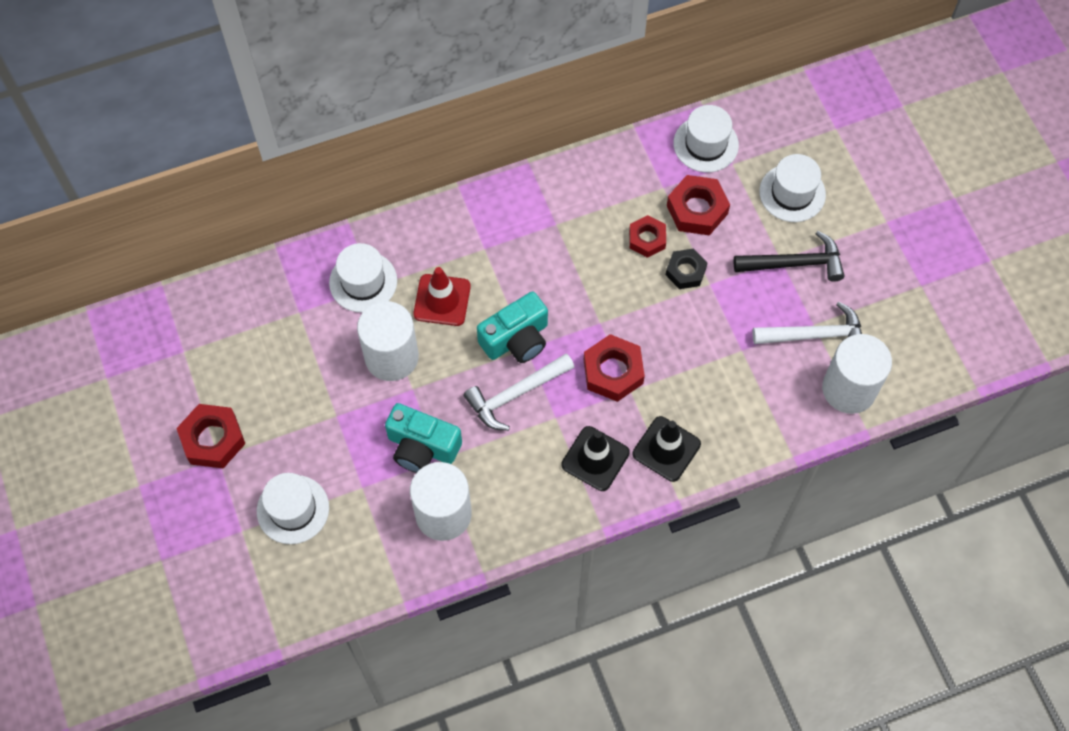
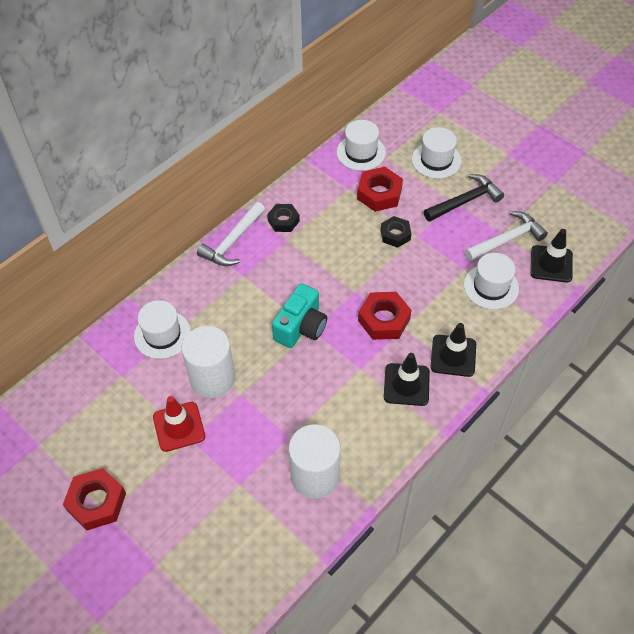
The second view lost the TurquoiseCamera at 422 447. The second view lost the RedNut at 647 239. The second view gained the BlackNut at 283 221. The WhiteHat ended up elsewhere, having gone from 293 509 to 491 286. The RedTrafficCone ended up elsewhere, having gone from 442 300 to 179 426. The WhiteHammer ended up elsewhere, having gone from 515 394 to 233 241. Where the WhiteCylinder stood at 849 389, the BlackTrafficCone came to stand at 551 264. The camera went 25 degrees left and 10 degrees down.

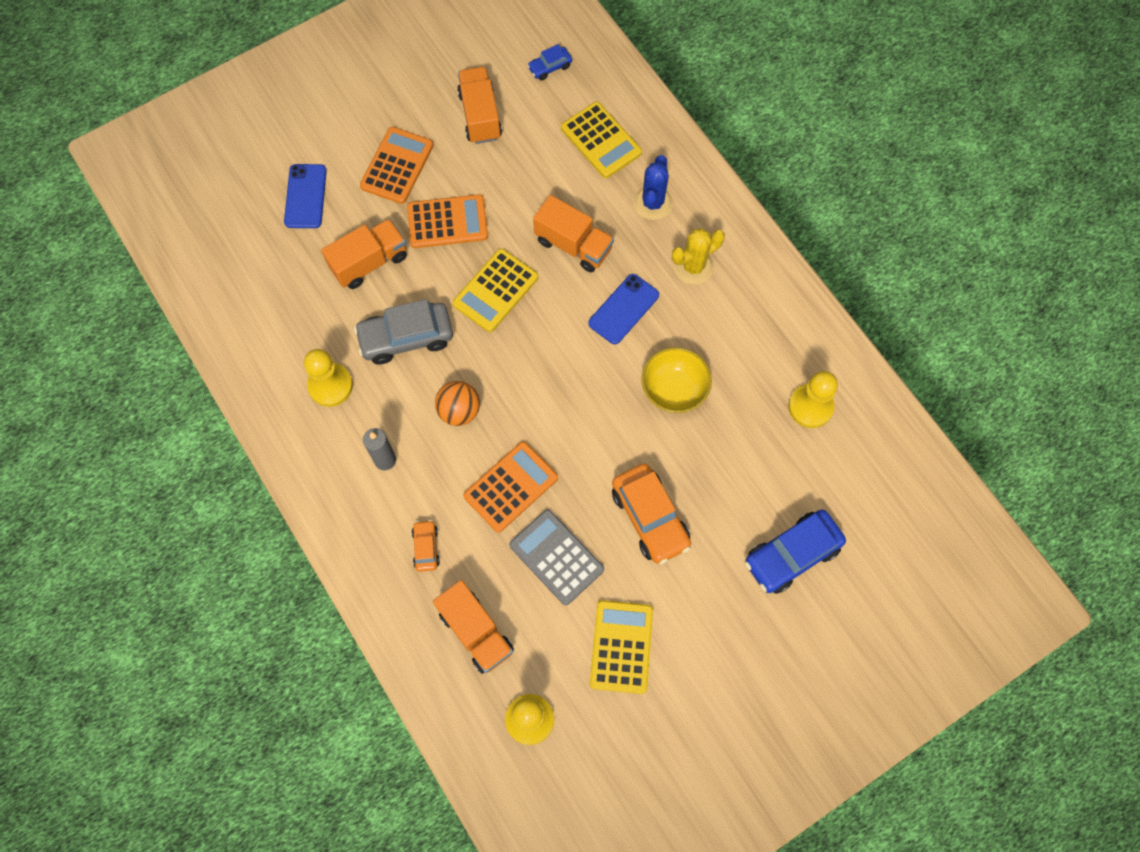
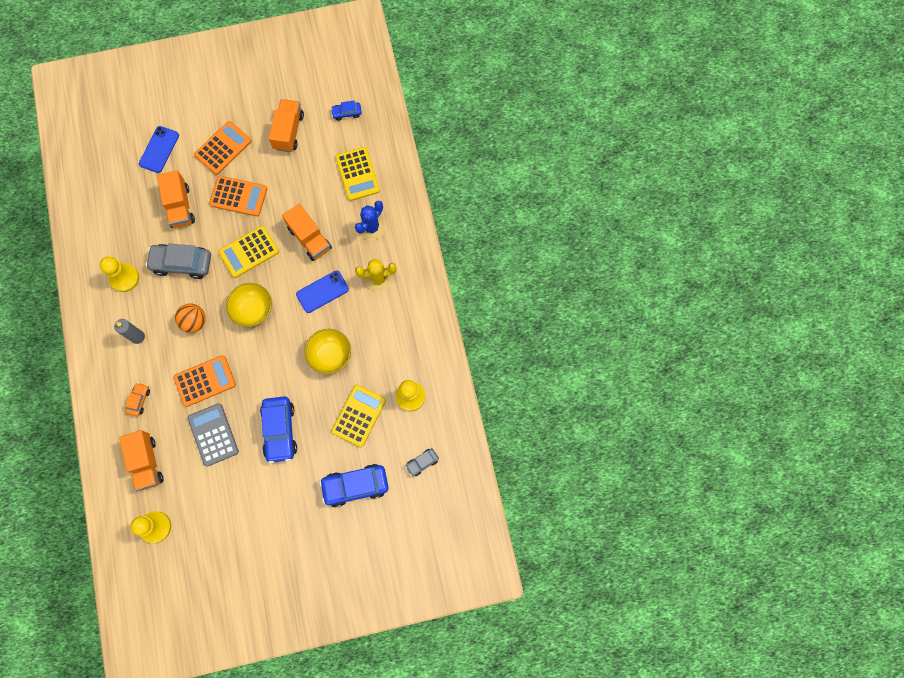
The second view gained the YellowBowl at 253 310. The second view gained the GreyCar at 422 462. The YellowCalculator ended up elsewhere, having gone from 621 647 to 358 415. What was the OrangeCar at 650 517 turned into the BlueCar at 280 431. The OrangeTruck at 369 262 ended up facing another way, 90 degrees clockwise from before. The camera went 20 degrees right and 5 degrees up.

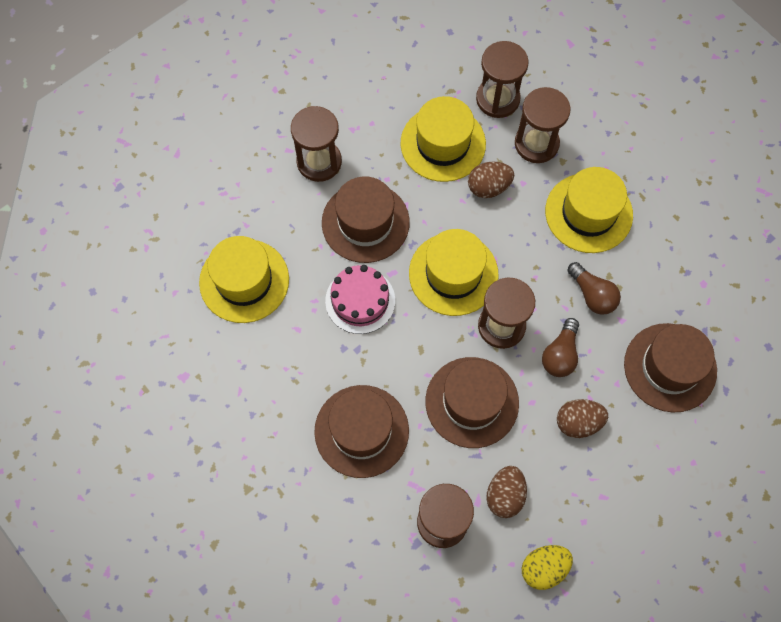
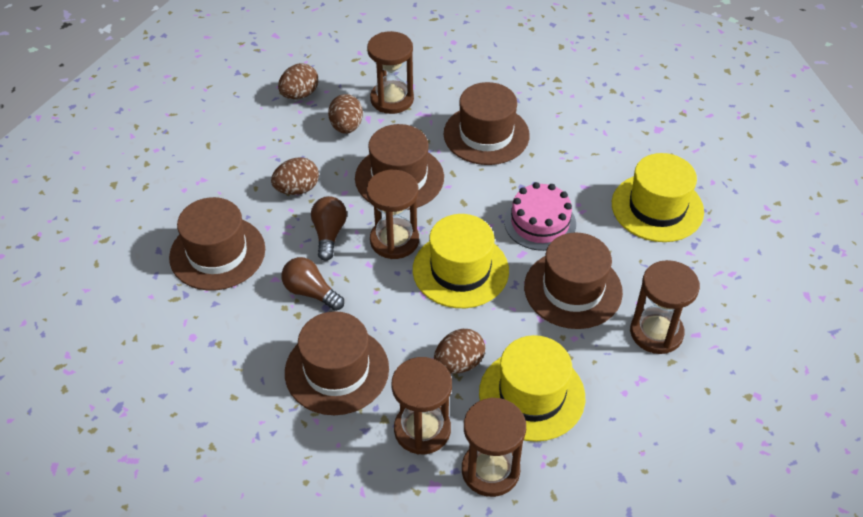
What was the YellowEgg at 544 568 turned into the BrownEgg at 299 94. What was the YellowHat at 588 213 turned into the BrownHat at 337 370. The camera went 160 degrees right and 20 degrees down.

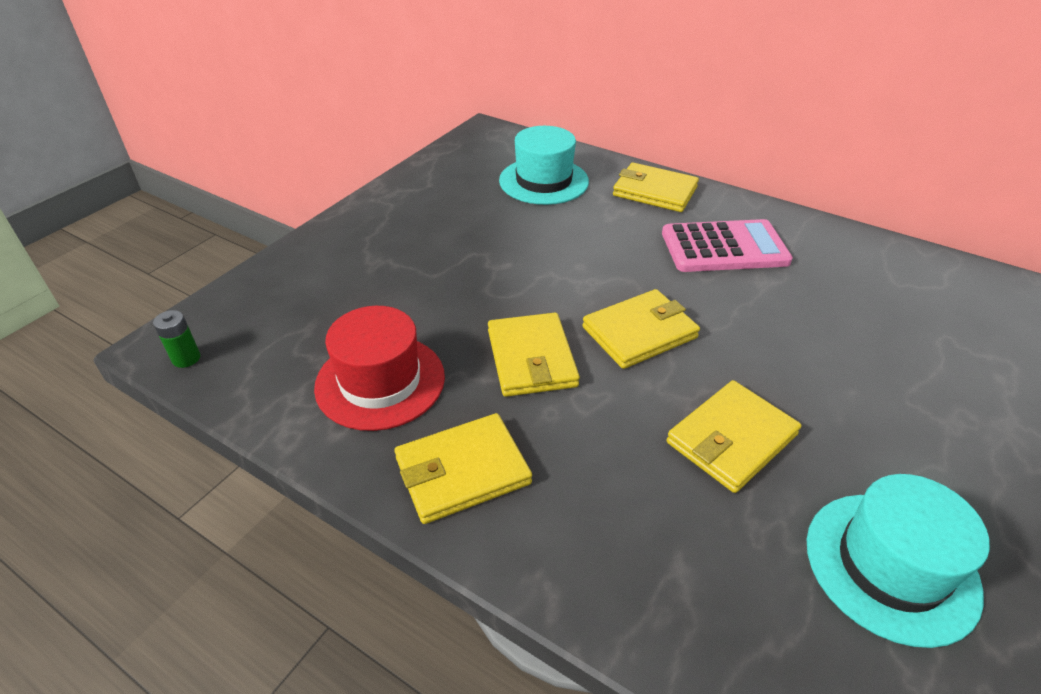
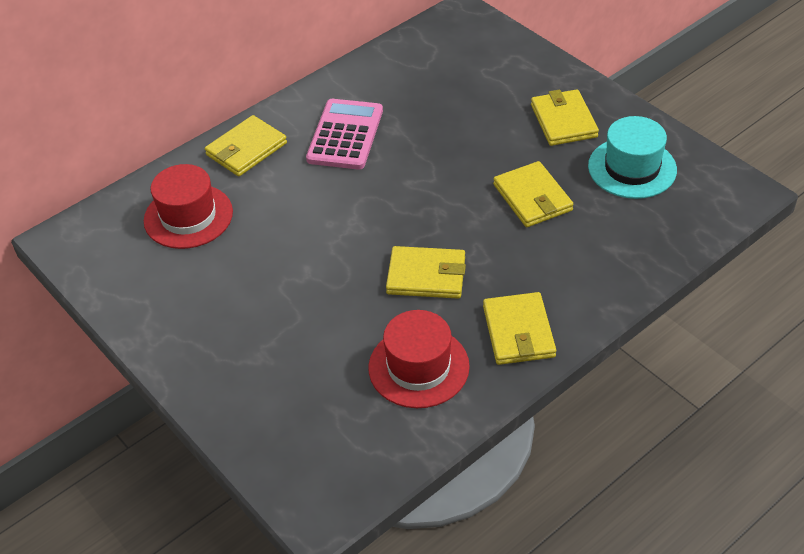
The second view lost the GreenBattery at 186 358. The YellowWallet ended up elsewhere, having gone from 639 332 to 563 121. What was the TurquoiseHat at 543 181 turned into the RedHat at 188 216. The camera went 70 degrees left and 5 degrees up.

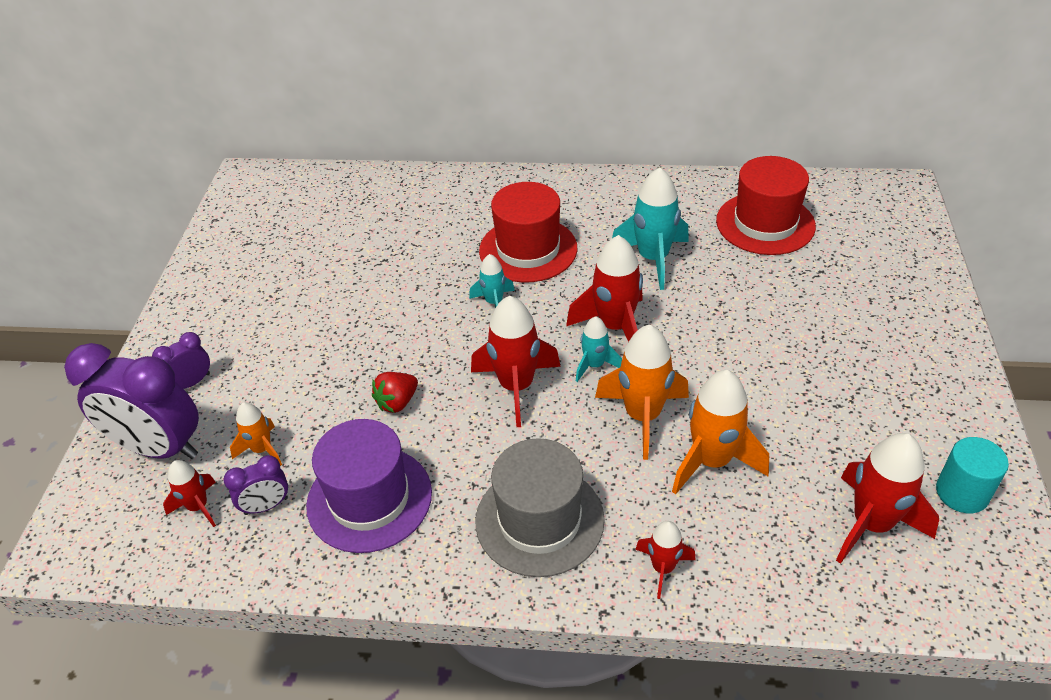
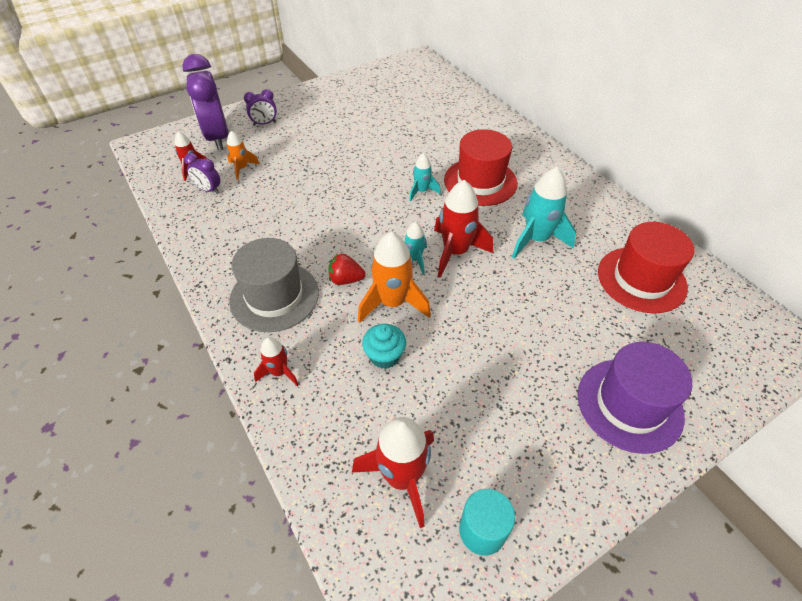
The second view lost the RedRocket at 516 387. The PurpleHat ended up elsewhere, having gone from 369 499 to 629 404. The RedStrawberry ended up elsewhere, having gone from 397 402 to 346 279. Where the OrangeRocket stood at 711 461, the TurquoiseCupcake came to stand at 384 356. The PurpleClock at 192 383 ended up facing another way, 150 degrees clockwise from before. The camera went 50 degrees right and 5 degrees up.

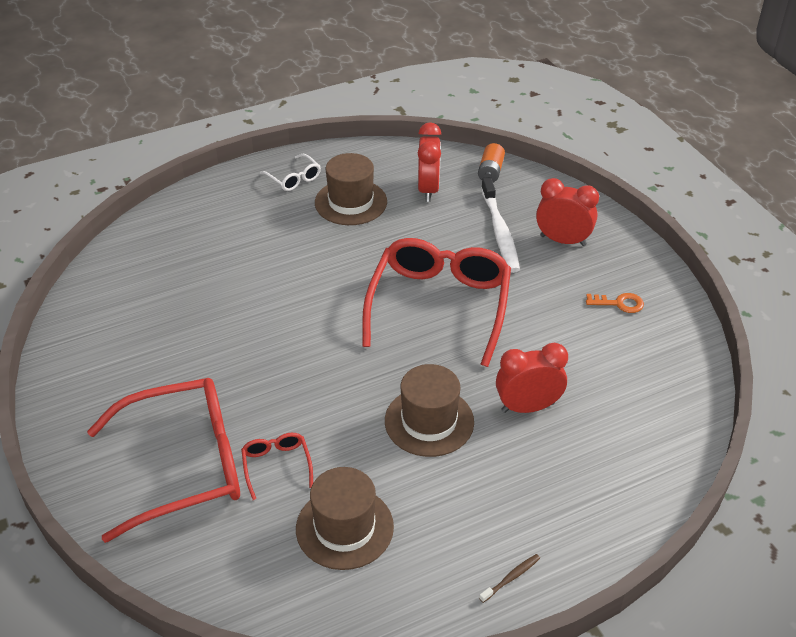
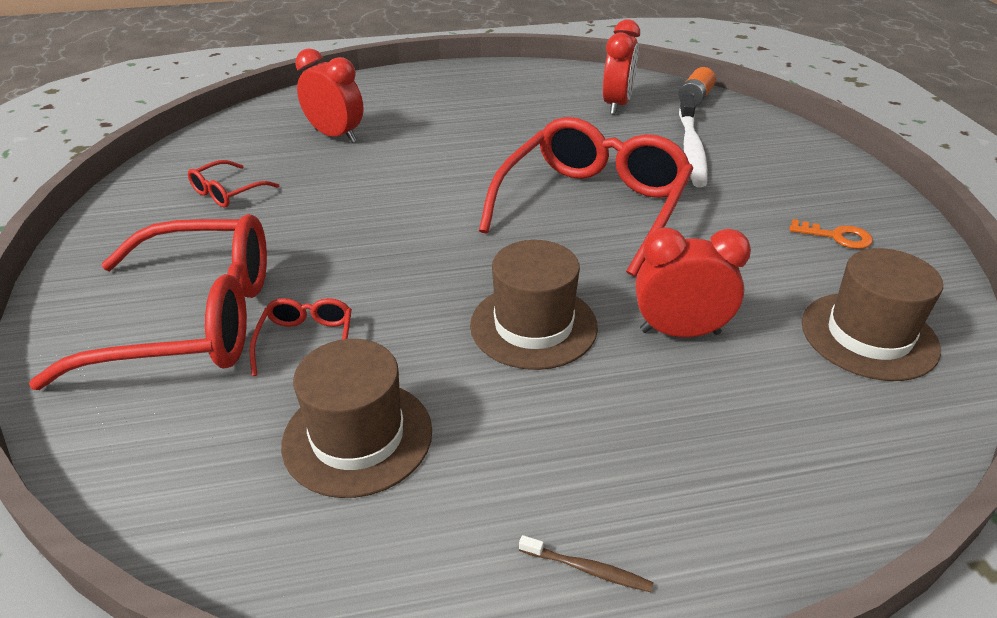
The second view lost the WhiteGlasses at 294 179. The second view gained the RedGlasses at 227 192. The BrownHat ended up elsewhere, having gone from 351 202 to 868 335. The RedClock ended up elsewhere, having gone from 563 240 to 335 136. The BrownToothbrush at 511 578 ended up facing another way, 45 degrees clockwise from before. The camera went 15 degrees right and 5 degrees down.

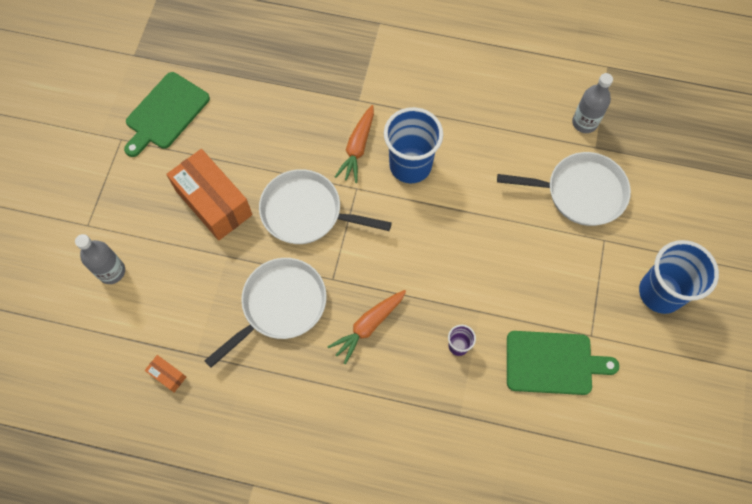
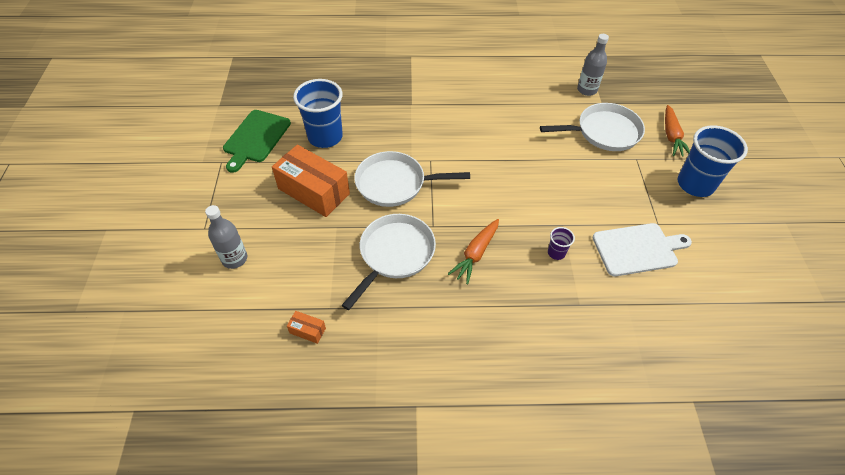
The OrangeCarrot ended up elsewhere, having gone from 357 148 to 671 136. The BlueCup ended up elsewhere, having gone from 410 165 to 325 137. What was the GreenCuttingBoard at 553 363 turned into the WhiteCuttingBoard at 637 249. The camera went 15 degrees left and 15 degrees down.

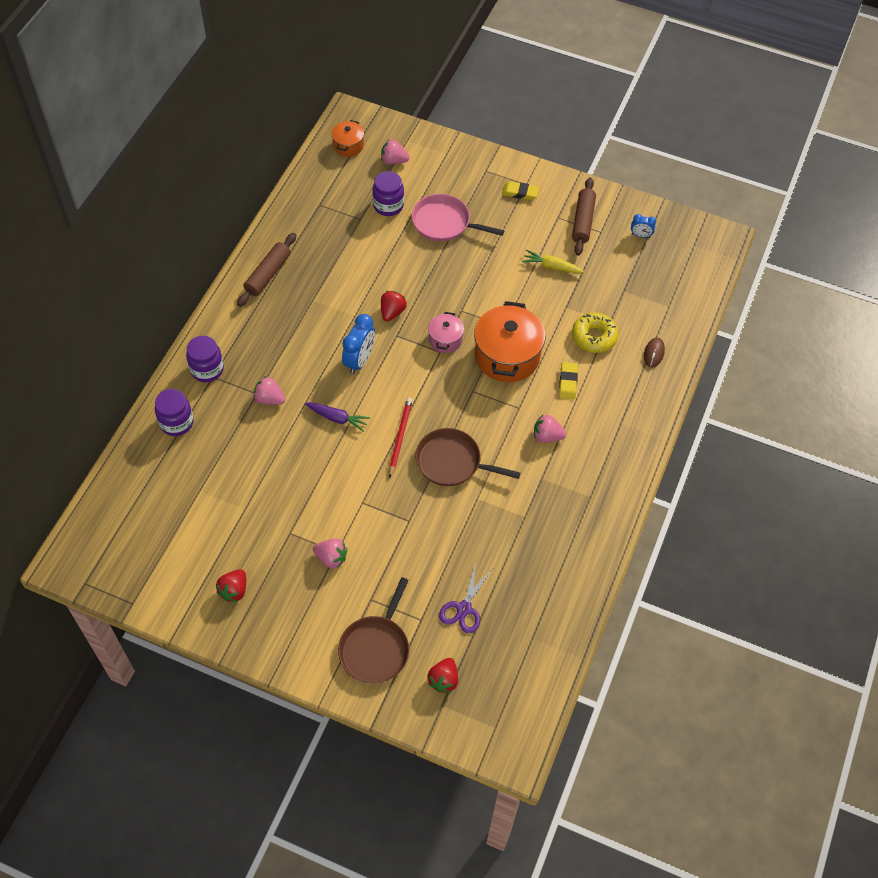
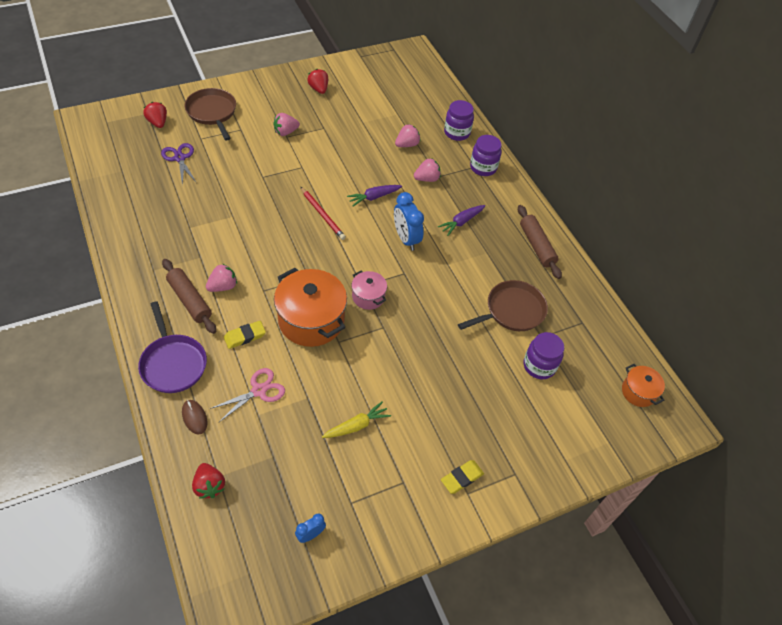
The second view lost the PinkPan at 444 223. The second view gained the PurplePan at 173 363. The second view gained the PurpleCarrot at 461 222. The PinkStrawberry ended up elsewhere, having gone from 394 161 to 407 145. The RedStrawberry ended up elsewhere, having gone from 392 312 to 209 486. The BrownPan ended up elsewhere, having gone from 452 462 to 512 311. The BrownRollingPin ended up elsewhere, having gone from 583 221 to 190 300. Where the YellowDonut stood at 594 337, the PinkScissors came to stand at 259 391. The YellowEraser at 568 382 ended up facing another way, 75 degrees counterclockwise from before. The camera went 130 degrees right and 5 degrees down.

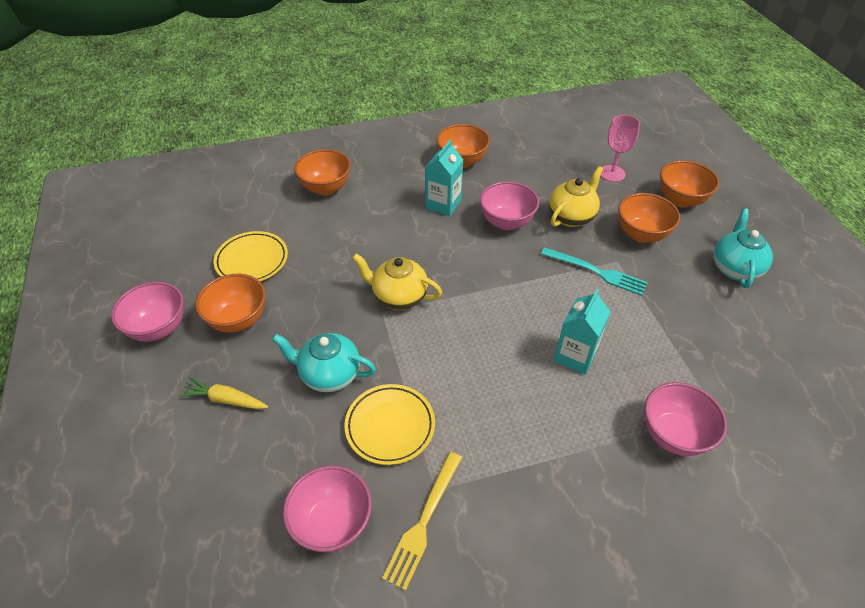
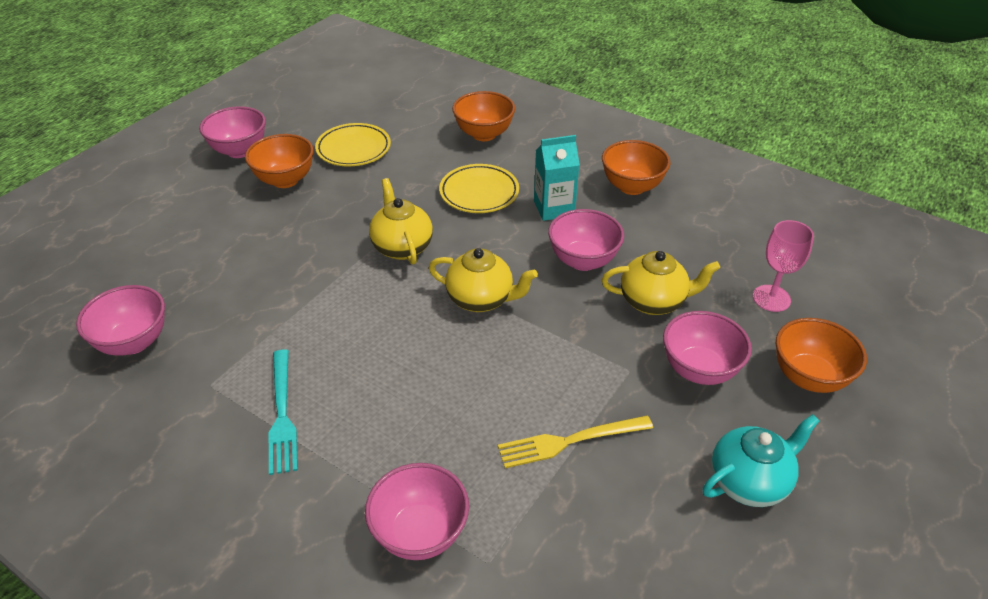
The second view lost the YellowCarrot at 226 400. The second view lost the TurquoiseTeapot at 329 374. The second view lost the TurquoiseCarton at 575 356. The second view gained the YellowTeapot at 481 299. The YellowPlate ended up elsewhere, having gone from 390 426 to 479 193. The YellowFork ended up elsewhere, having gone from 423 522 to 569 441. The TurquoiseFork ended up elsewhere, having gone from 597 272 to 282 415. What was the OrangeBowl at 641 234 turned into the PinkBowl at 699 370. The camera went 50 degrees right and 5 degrees down.

